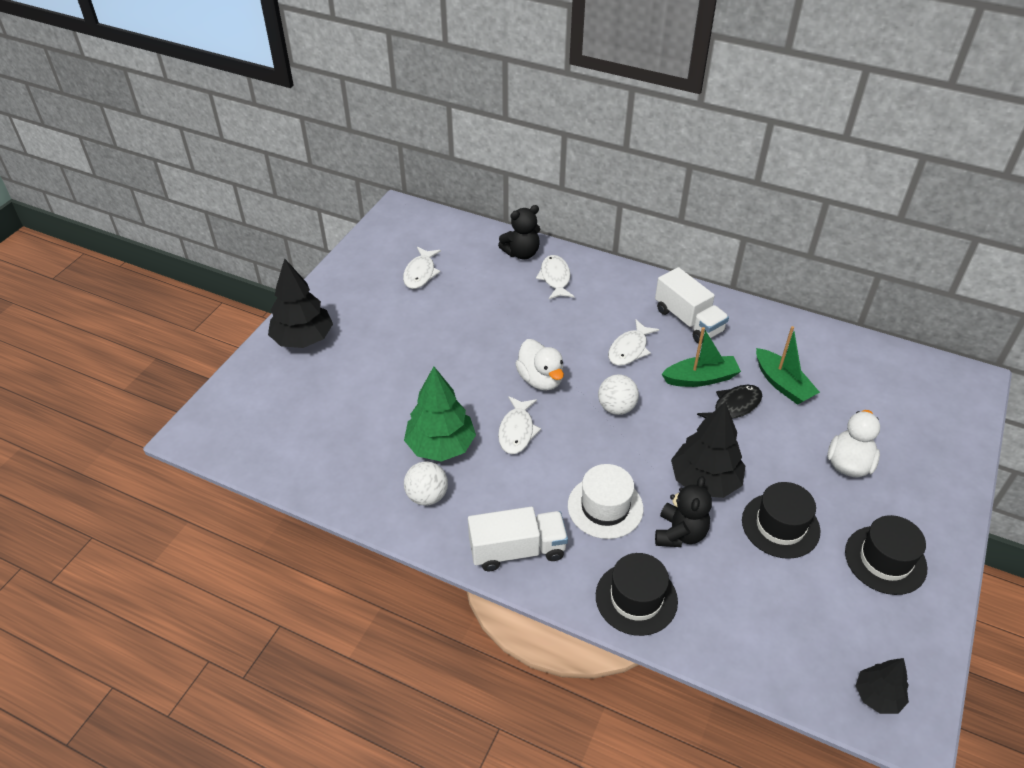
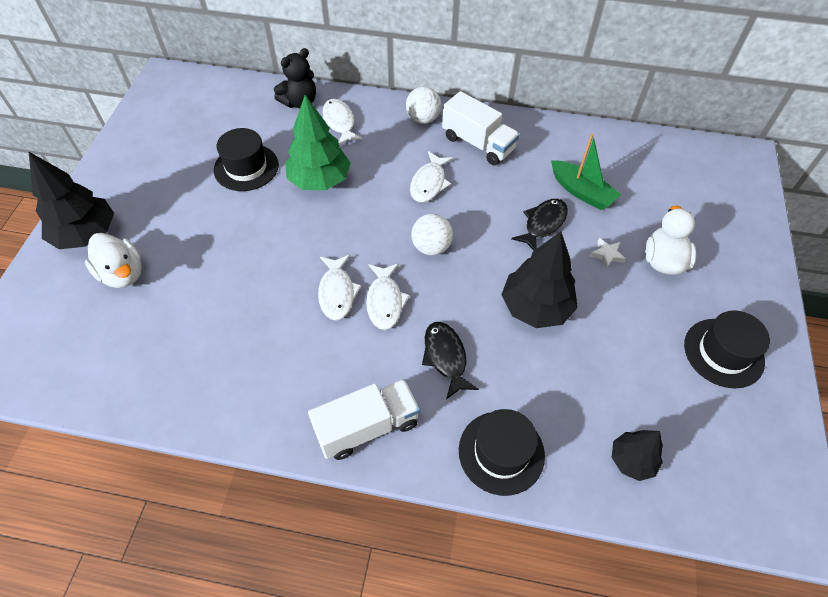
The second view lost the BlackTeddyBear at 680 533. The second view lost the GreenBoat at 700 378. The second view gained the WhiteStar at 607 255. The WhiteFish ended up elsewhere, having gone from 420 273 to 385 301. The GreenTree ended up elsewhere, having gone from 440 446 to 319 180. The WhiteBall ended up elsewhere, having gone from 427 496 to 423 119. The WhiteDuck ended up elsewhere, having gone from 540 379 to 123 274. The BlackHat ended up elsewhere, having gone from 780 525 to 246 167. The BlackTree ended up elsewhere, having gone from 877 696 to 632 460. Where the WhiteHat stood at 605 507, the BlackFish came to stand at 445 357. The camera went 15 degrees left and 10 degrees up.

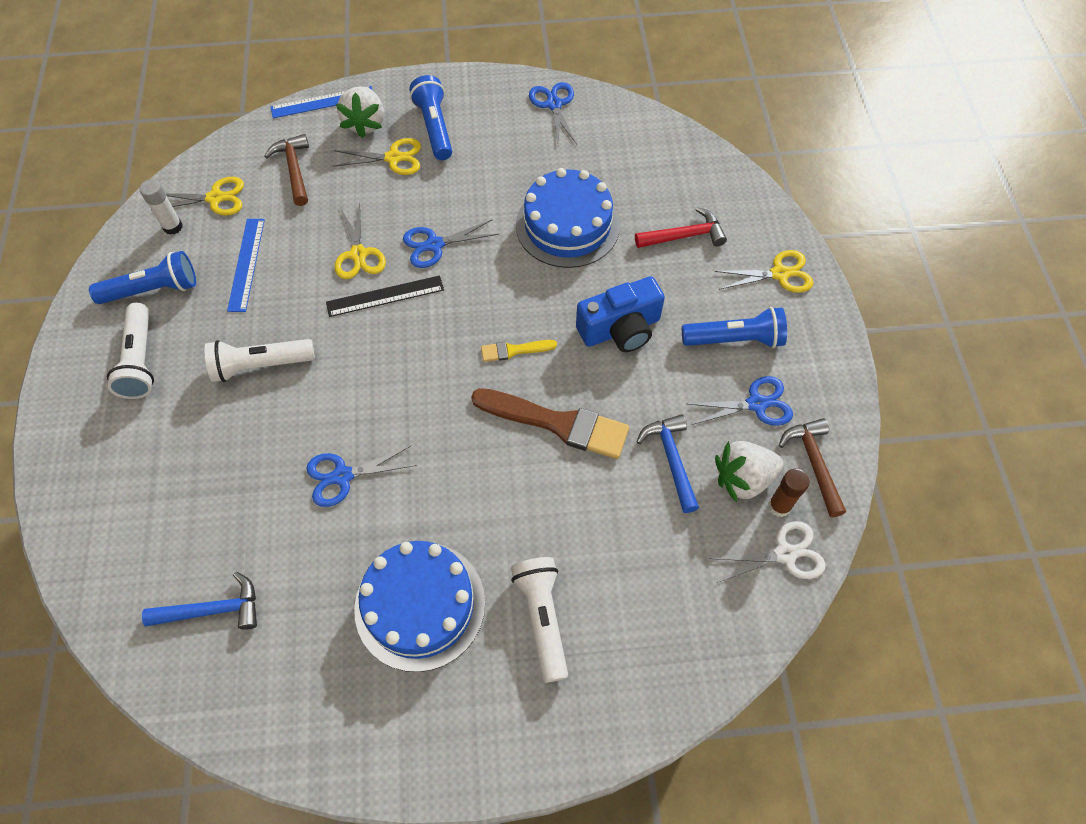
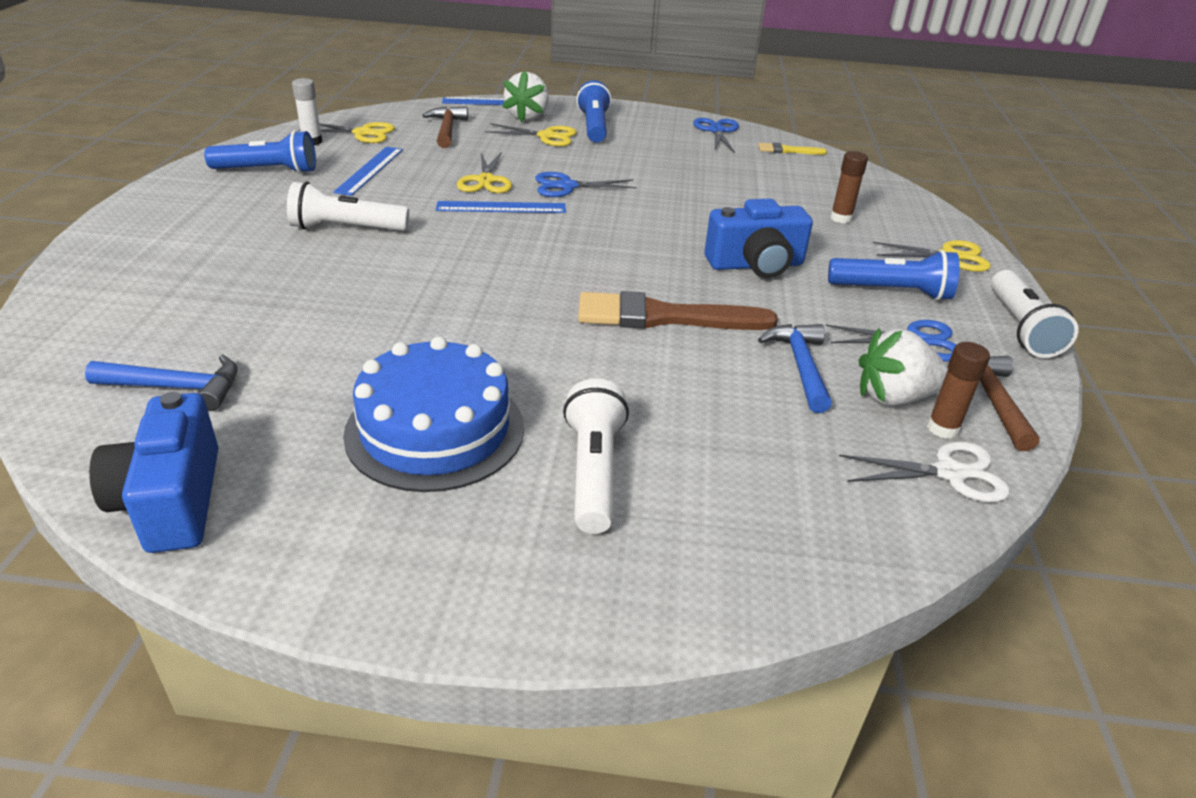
The second view lost the BlueScissors at 343 476. The second view lost the BlueCake at 567 225. The second view gained the BlueCamera at 172 500. The WhiteFlashlight ended up elsewhere, having gone from 140 360 to 1020 328. The YellowBrush ended up elsewhere, having gone from 514 350 to 787 150. Where the RedHammer stood at 684 236, the BrownGlueStick came to stand at 841 218. What was the BlackRuler at 385 296 turned into the BlueRuler at 501 207. The BrownBrush at 557 423 ended up facing another way, 150 degrees clockwise from before. The camera went 10 degrees right and 25 degrees down.

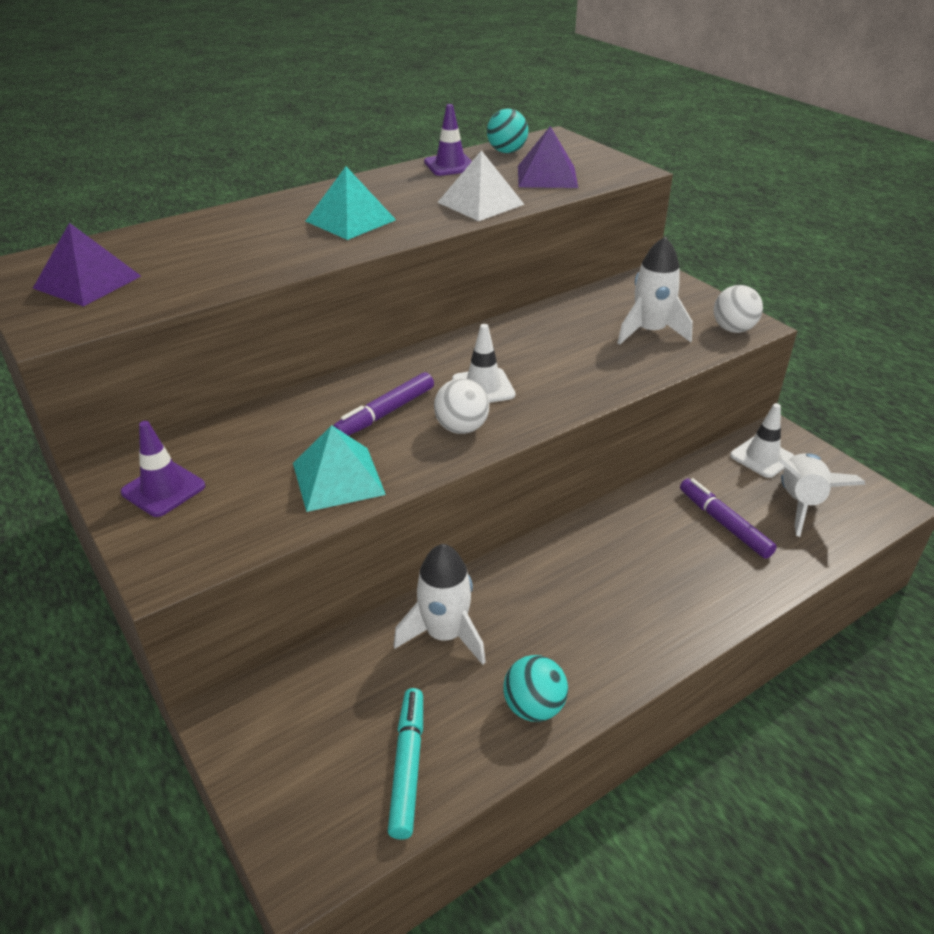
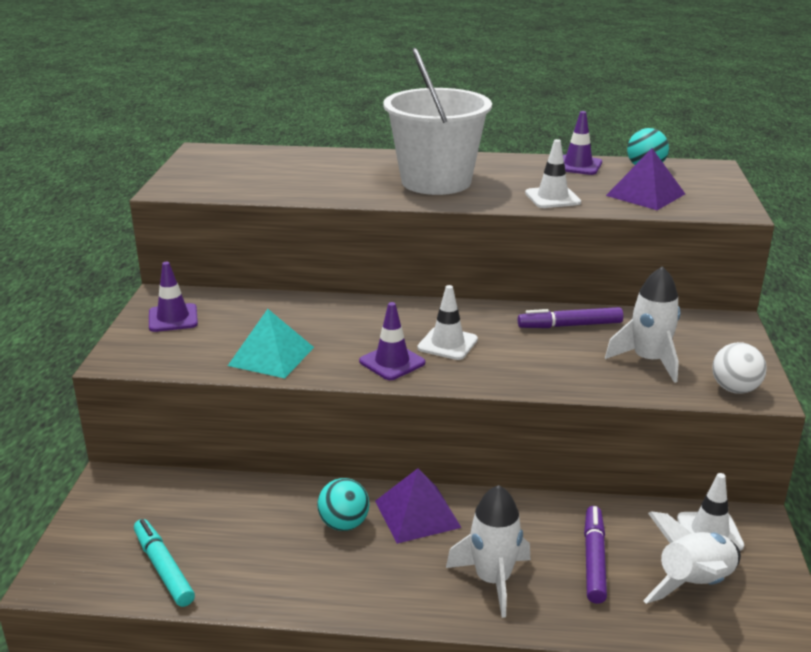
The PurplePyramid ended up elsewhere, having gone from 87 282 to 417 514. The PurpleMarker ended up elsewhere, having gone from 385 413 to 569 325. The WhiteRocket ended up elsewhere, having gone from 445 635 to 493 580. The TurquoiseBall ended up elsewhere, having gone from 534 707 to 344 524. Where the TurquoisePyramid stood at 350 220, the WhiteBucket came to stand at 436 182. Where the WhiteBall stood at 461 428, the PurpleTrafficCone came to stand at 392 362. Where the WhitePyramid stood at 480 203, the WhiteTrafficCone came to stand at 552 198. The TurquoiseMarker at 408 766 ended up facing another way, 75 degrees counterclockwise from before. The camera went 40 degrees right and 10 degrees down.

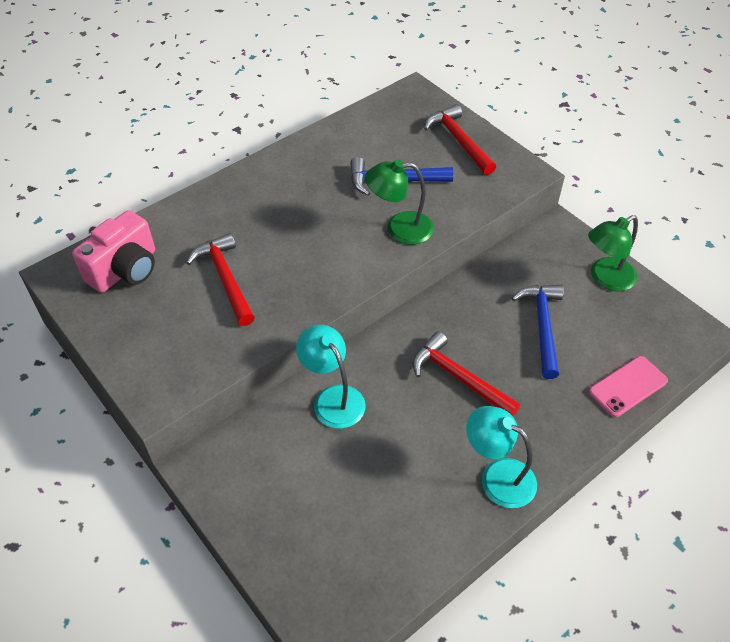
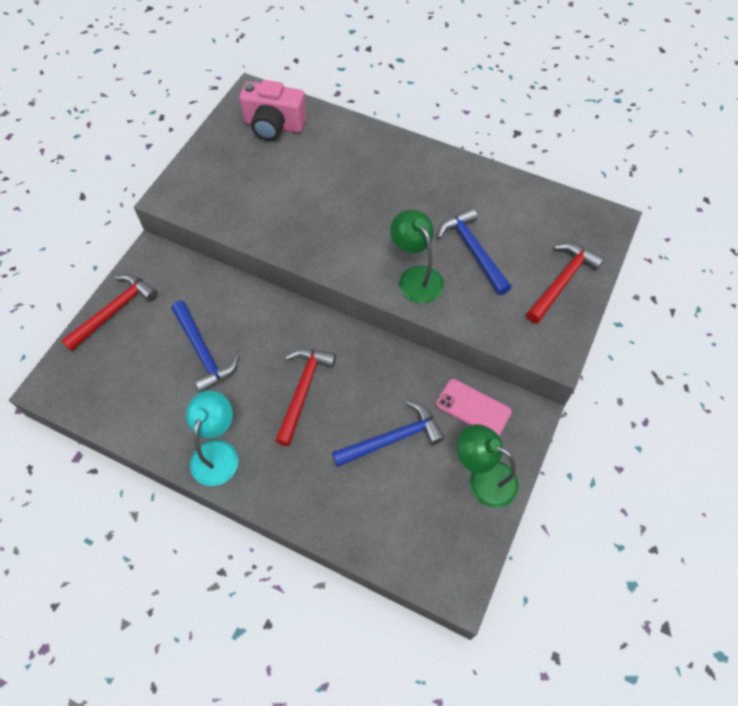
The second view lost the TurquoiseLamp at 333 398. The second view gained the BlueHammer at 203 352. The RedHammer ended up elsewhere, having gone from 225 278 to 114 311. The PinkPhone ended up elsewhere, having gone from 628 386 to 473 408. The camera went 65 degrees right and 10 degrees up.

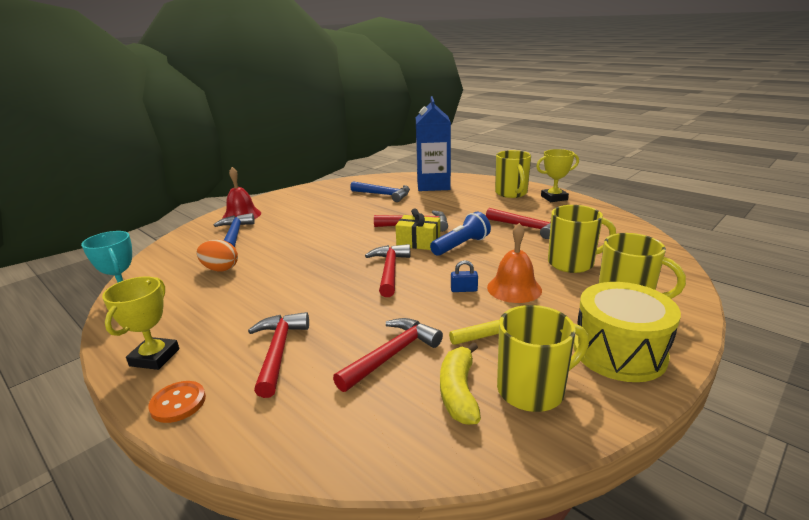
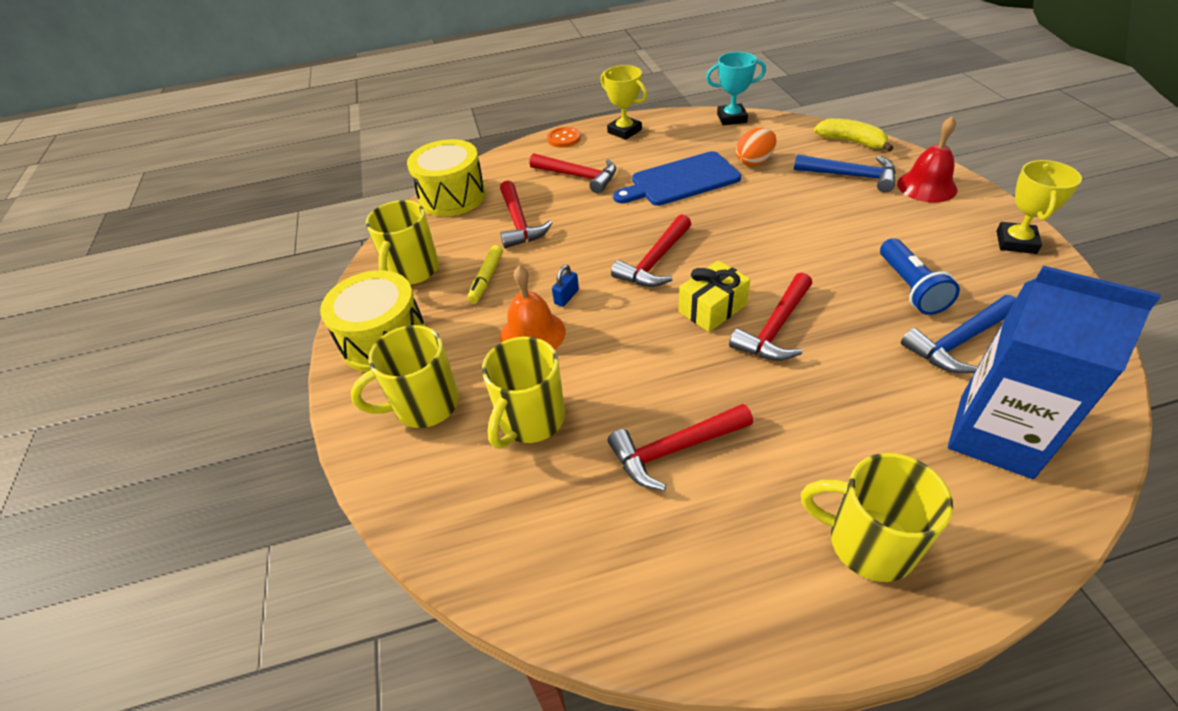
The second view gained the YellowDrum at 452 196. The second view gained the BlueCuttingBoard at 681 180. The BlueFlashlight ended up elsewhere, having gone from 461 245 to 910 288. The YellowBanana ended up elsewhere, having gone from 459 391 to 851 142. The YellowTrophy ended up elsewhere, having gone from 554 198 to 1016 242. The RedHammer at 390 270 ended up facing another way, 90 degrees clockwise from before. The camera went 125 degrees right and 20 degrees up.

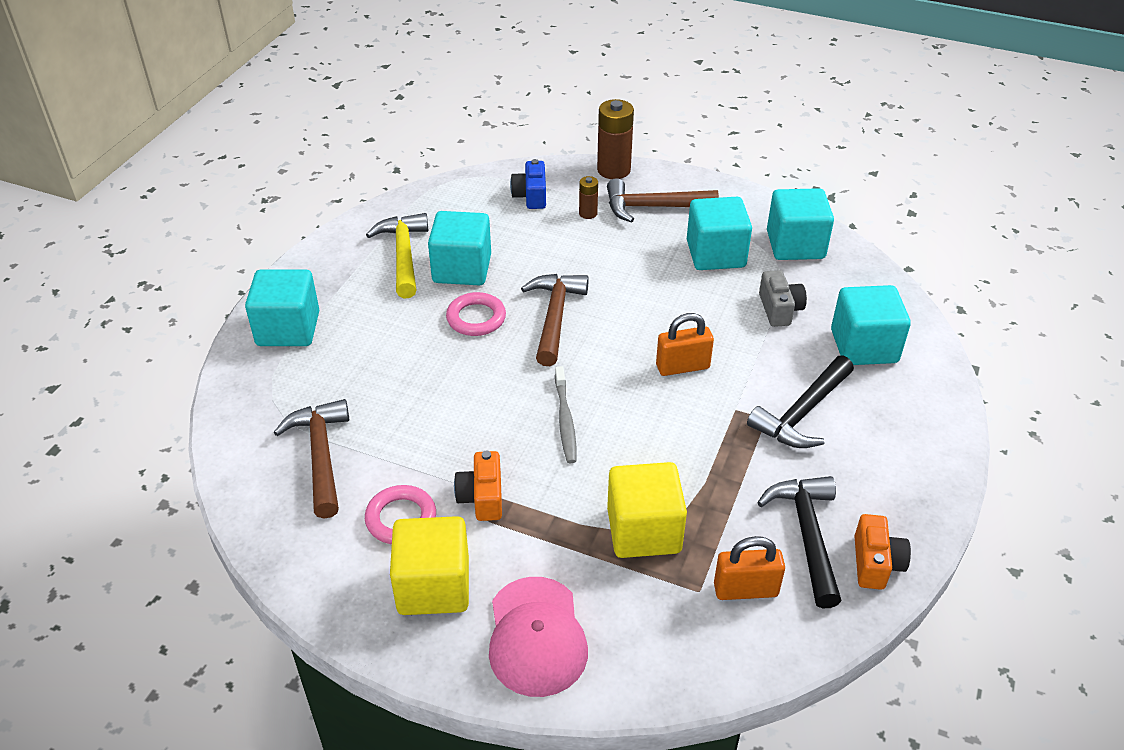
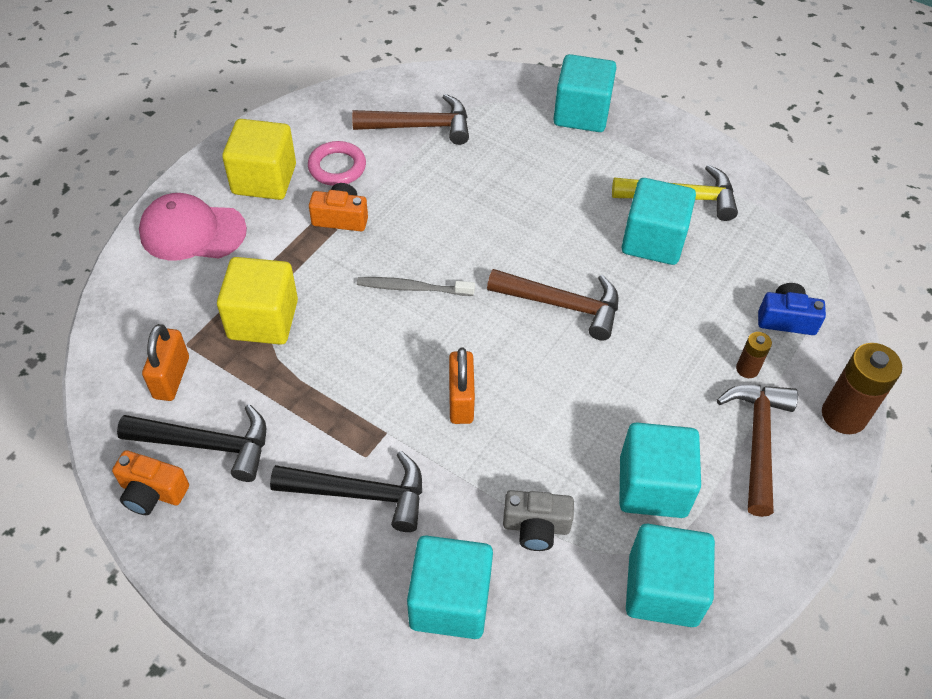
The second view lost the PinkRing at 476 318. The BlackHammer at 802 413 ended up facing another way, 135 degrees clockwise from before. The camera went 100 degrees right and 10 degrees up.

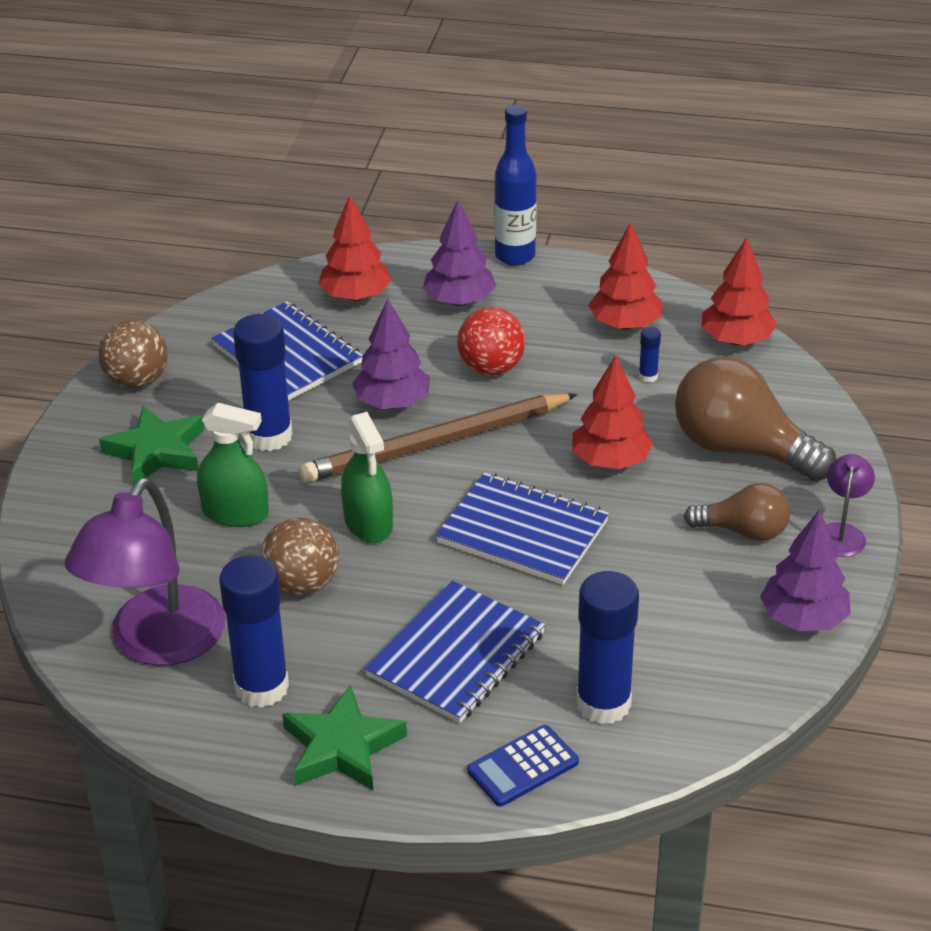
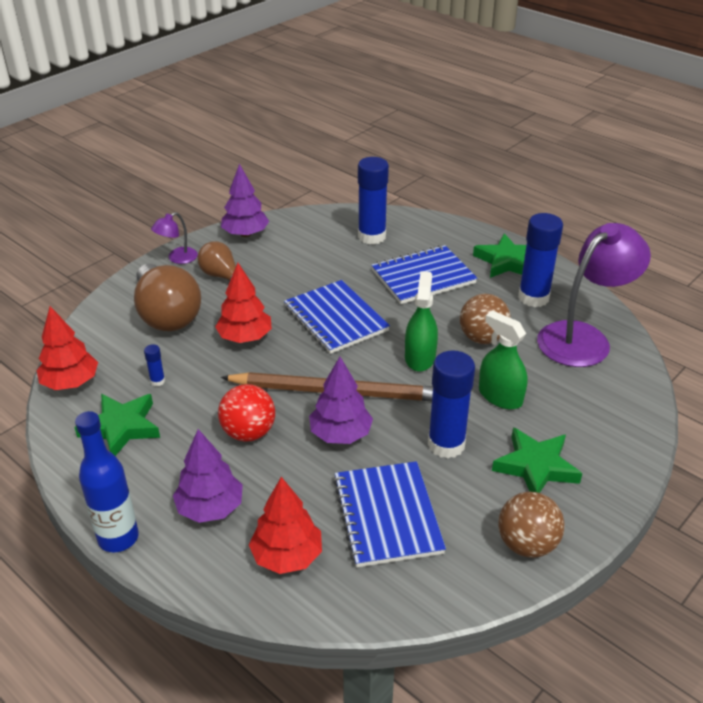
The second view lost the BlueCalculator at 523 766. Where the RedTree stood at 625 325, the GreenStar came to stand at 121 428. The camera went 150 degrees left and 0 degrees up.

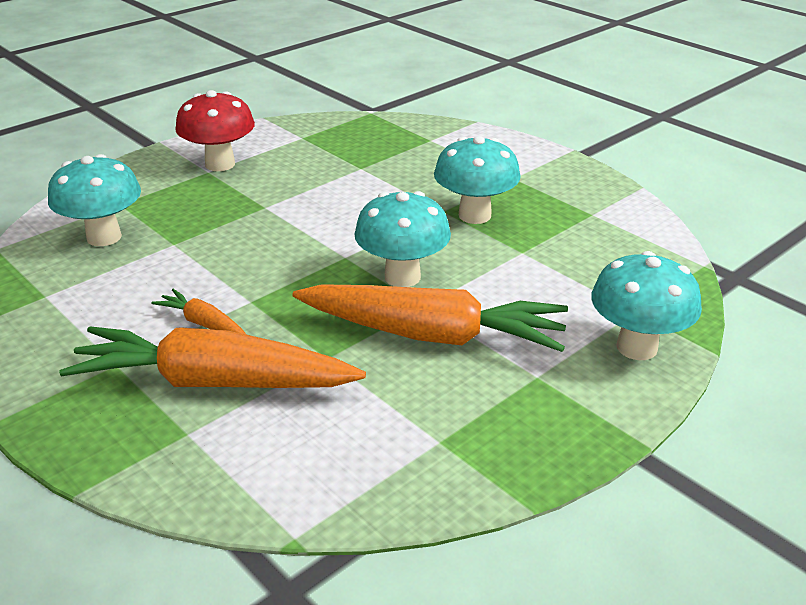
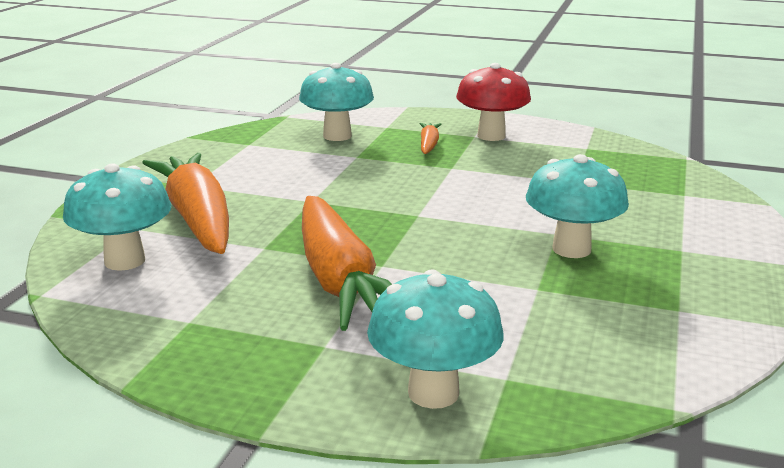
The OrangeCarrot ended up elsewhere, having gone from 203 323 to 428 145. The TurquoiseMushroom ended up elsewhere, having gone from 402 277 to 125 261. The camera went 60 degrees right and 10 degrees down.

